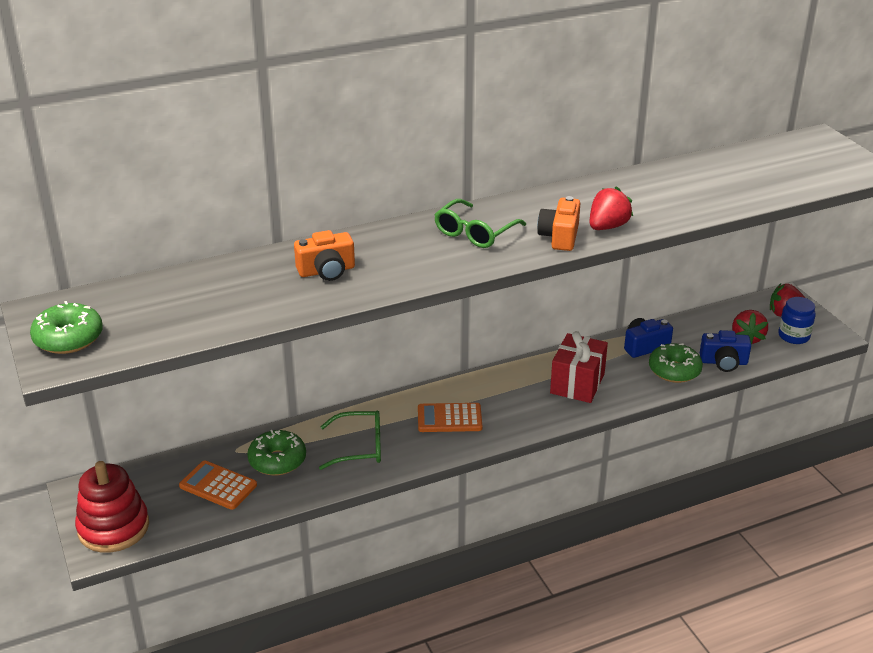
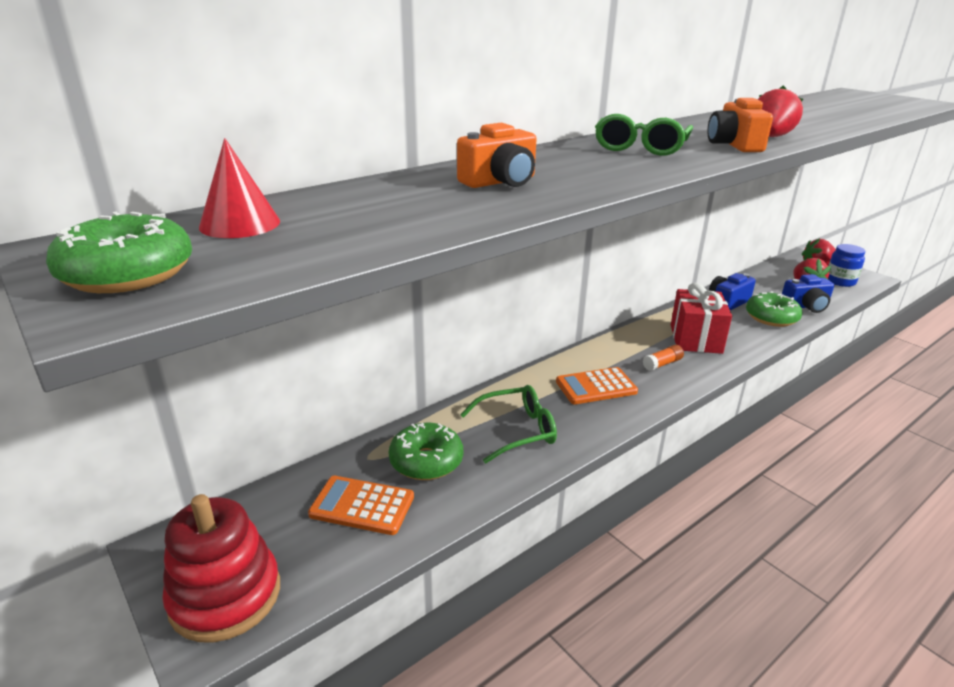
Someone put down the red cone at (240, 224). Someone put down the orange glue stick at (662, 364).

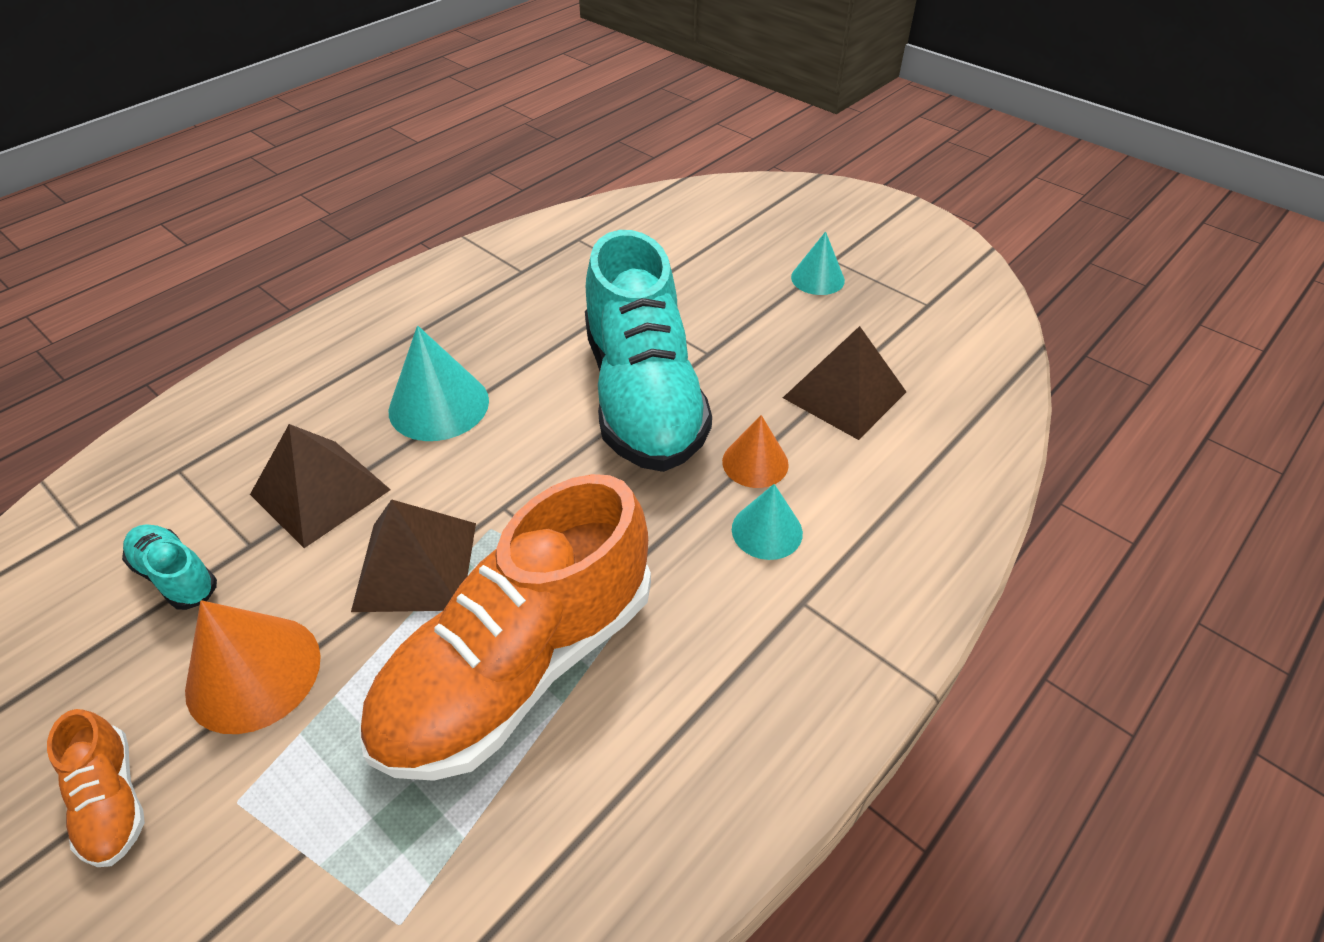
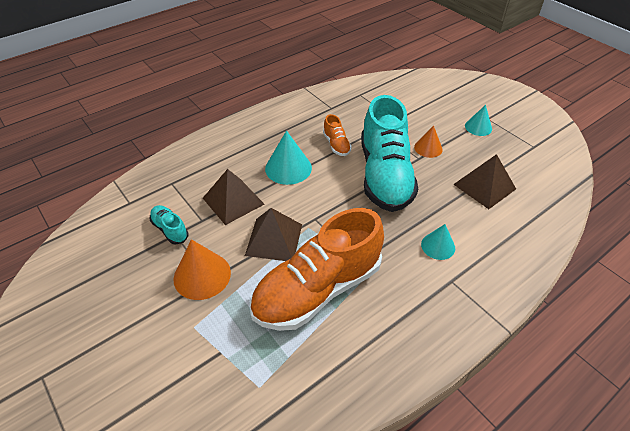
Someone carried the orange shoe from (112, 800) to (336, 145). Someone carried the orange cone from (755, 462) to (428, 148).

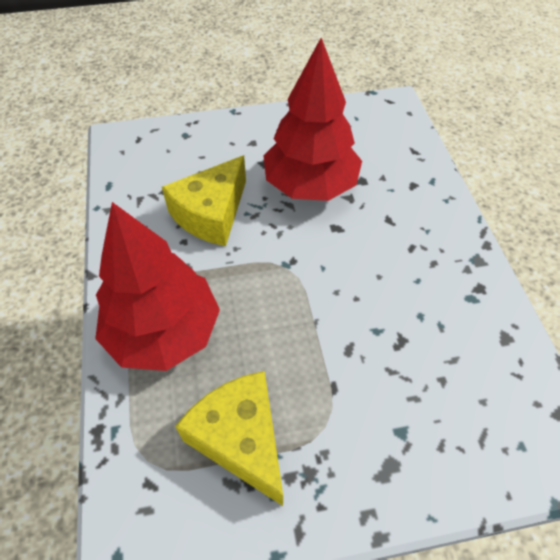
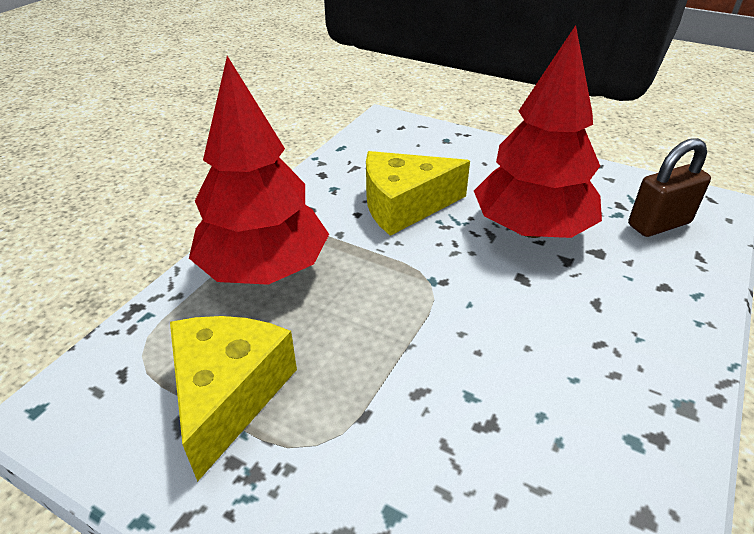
Someone put down the brown padlock at (659, 224).

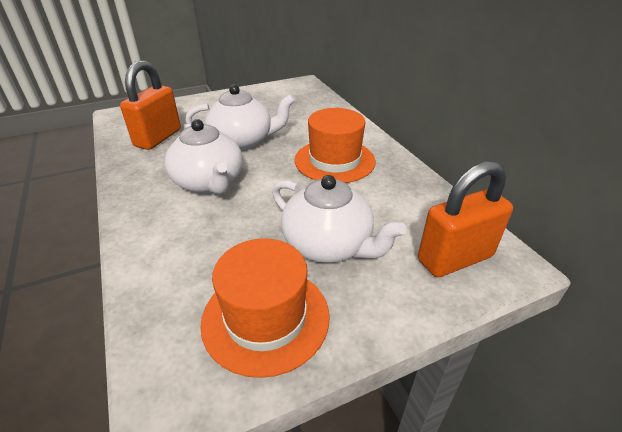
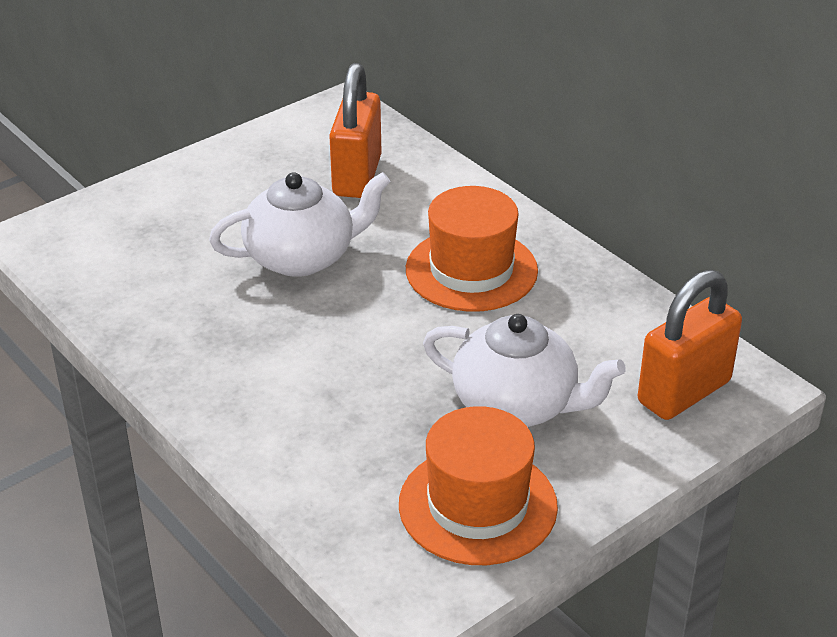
Someone carried the orange padlock from (158, 138) to (357, 176). Someone took away the white teapot at (209, 182).

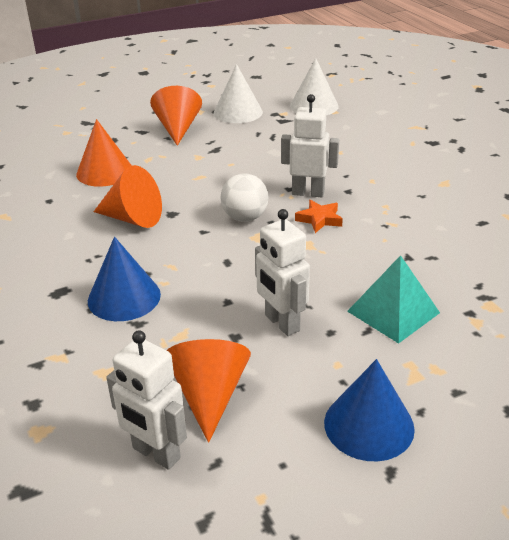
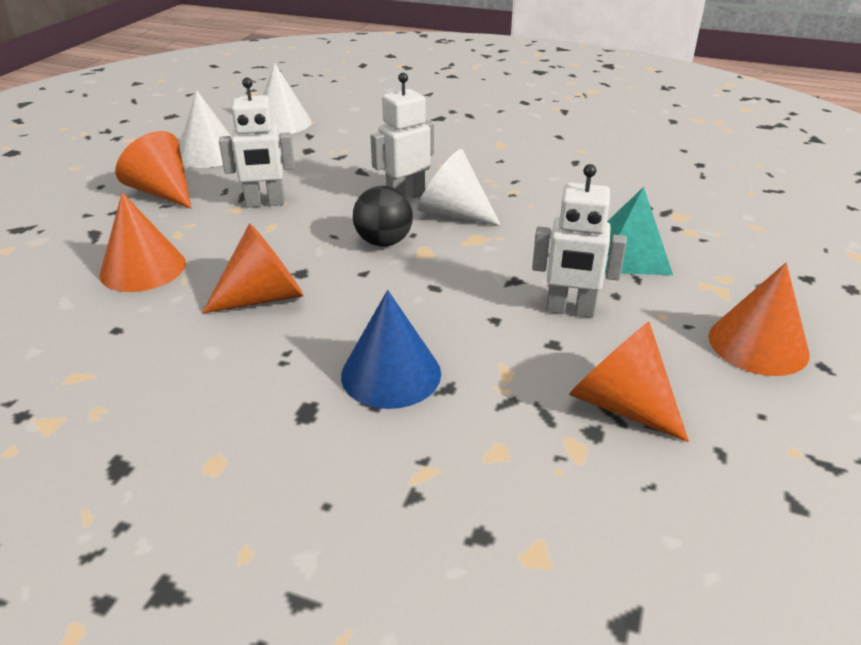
Someone carried the white robot from (156, 453) to (265, 203). Someone repainted the white ball at (245, 217), which became the black ball at (383, 242). Someone swapped the orange star at (319, 219) for the white cone at (453, 213). Someone repainted the blue cone at (369, 425), which became the orange cone at (758, 344).

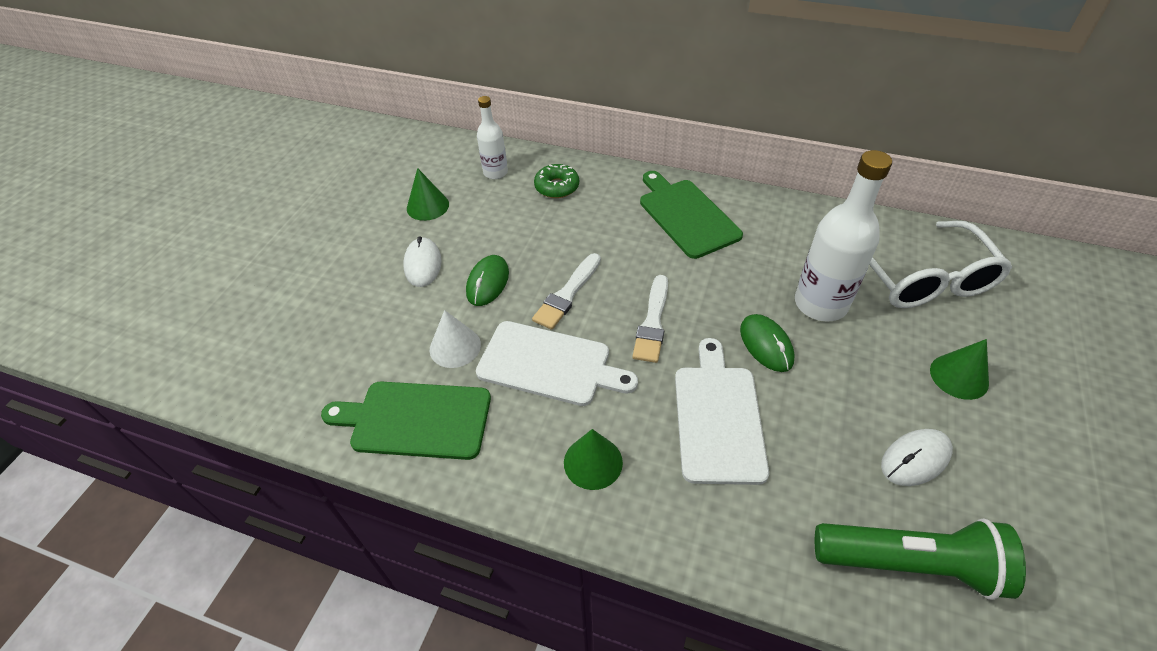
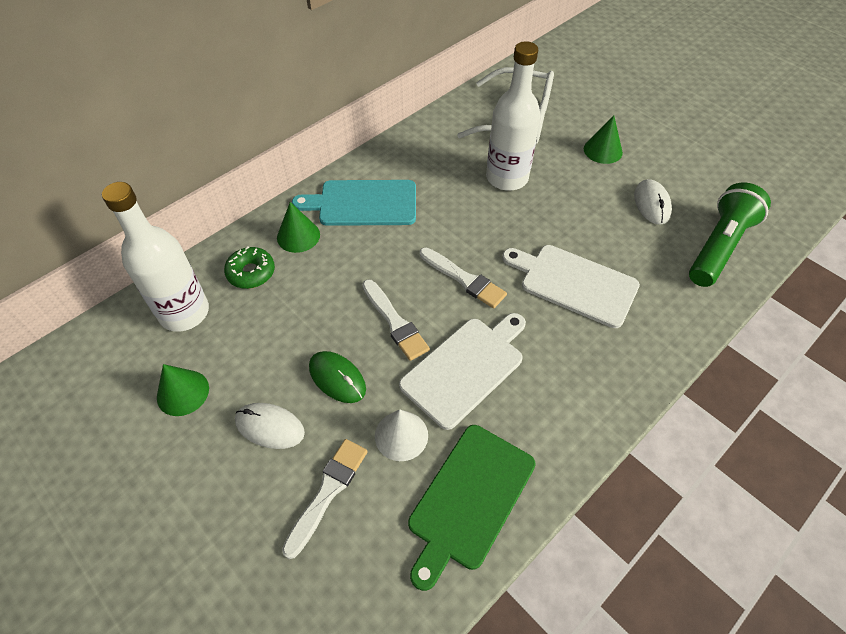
Someone scaled the white bottle at (495, 172) by 1.74. Someone carried the green cone from (593, 462) to (298, 236). Someone put down the white brush at (327, 492). Someone repainted the green cutting board at (686, 215), which became the turquoise cutting board at (363, 203). Someone took away the green mouse at (766, 344).

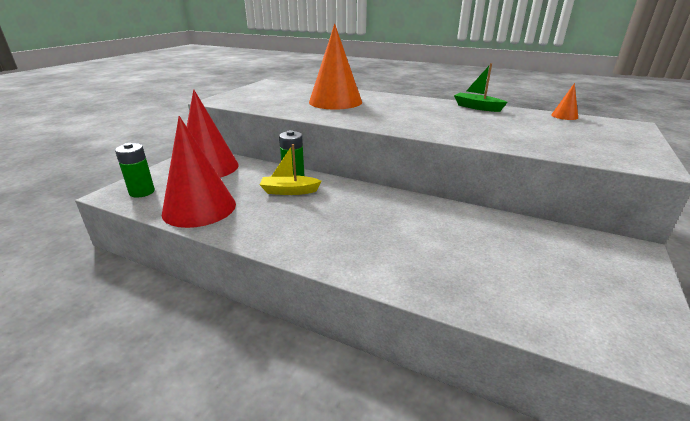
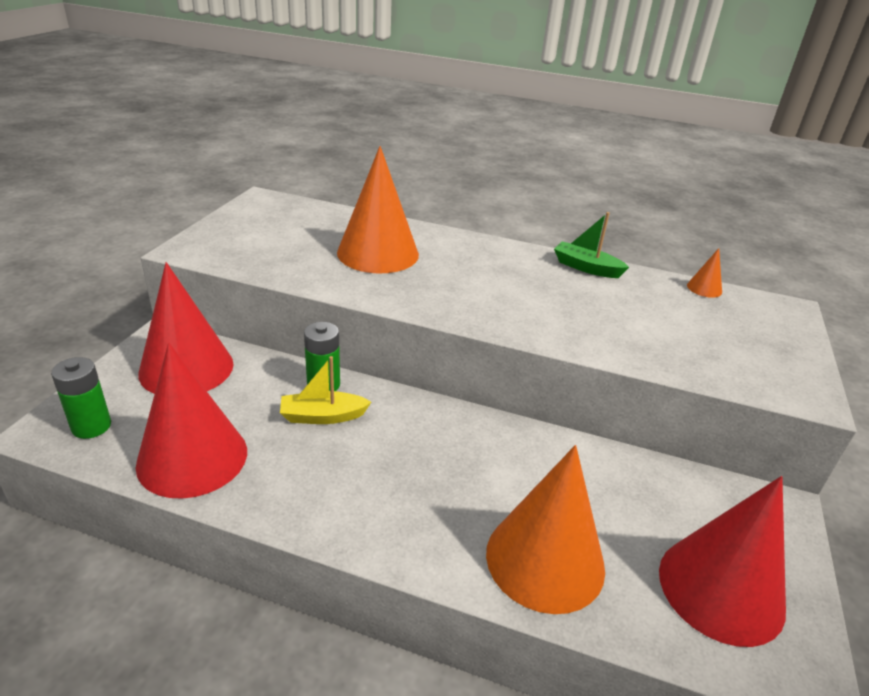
Someone put down the orange cone at (545, 560). Someone put down the red cone at (721, 589).

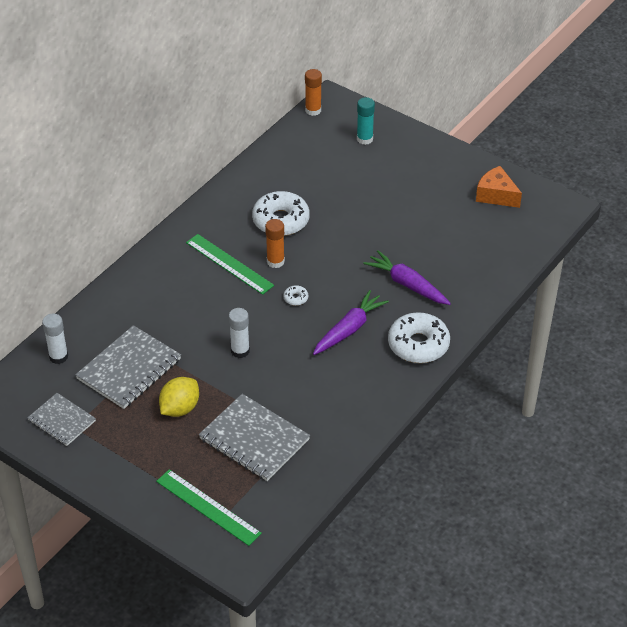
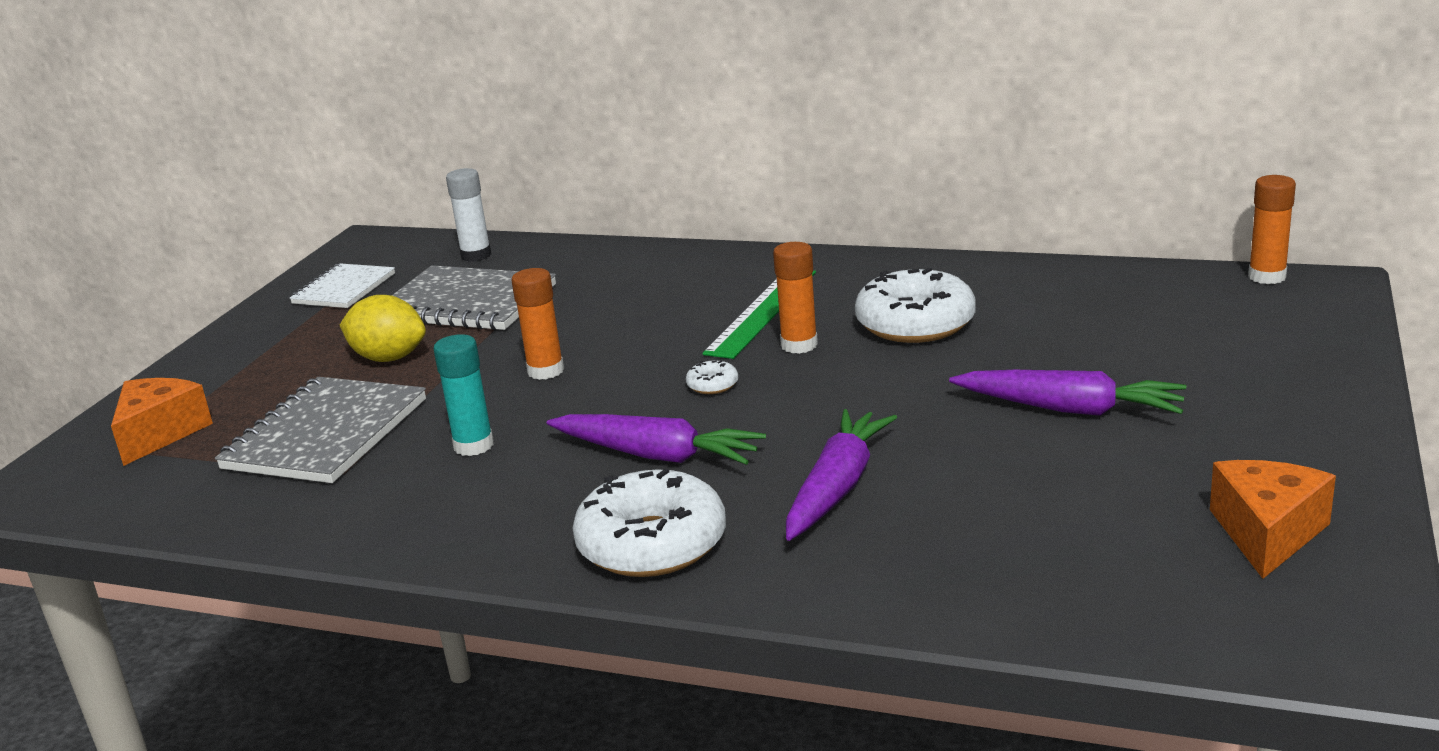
Someone swapped the green ruler at (208, 507) for the orange cheese at (160, 433). Someone repainted the grey notebook at (62, 420), which became the white notebook at (344, 289). Someone carried the turquoise glue stick from (364, 139) to (474, 446). Someone repainted the white glue stick at (240, 351), which became the orange glue stick at (545, 371). Someone put down the purple carrot at (1070, 409).

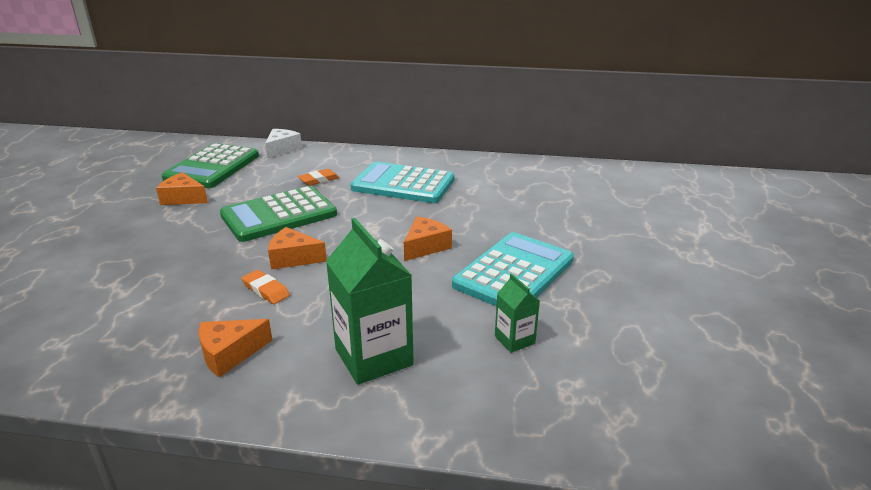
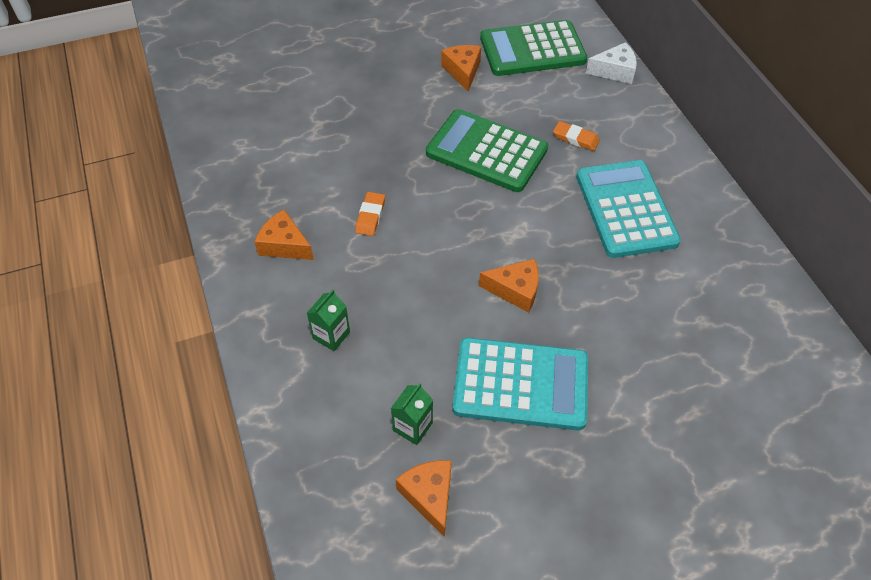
Someone scaled the green carton at (373, 357) by 0.51. Someone carried the orange cheese from (293, 258) to (429, 496).

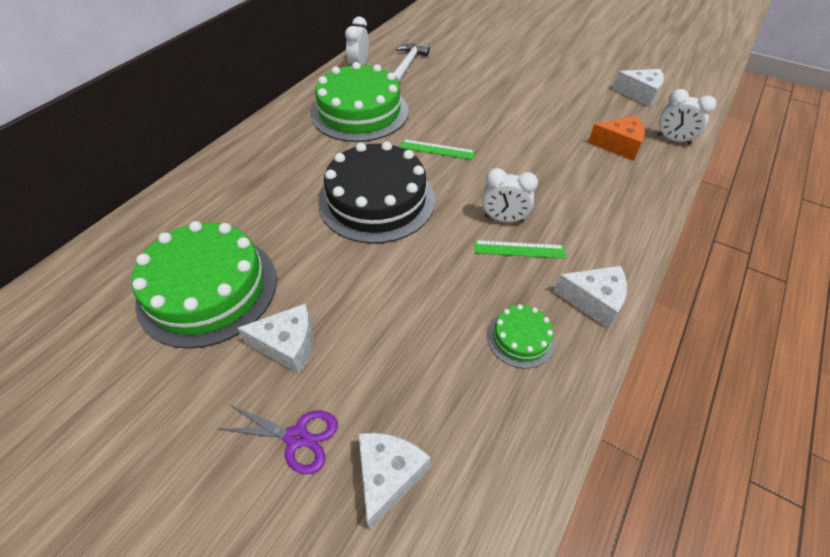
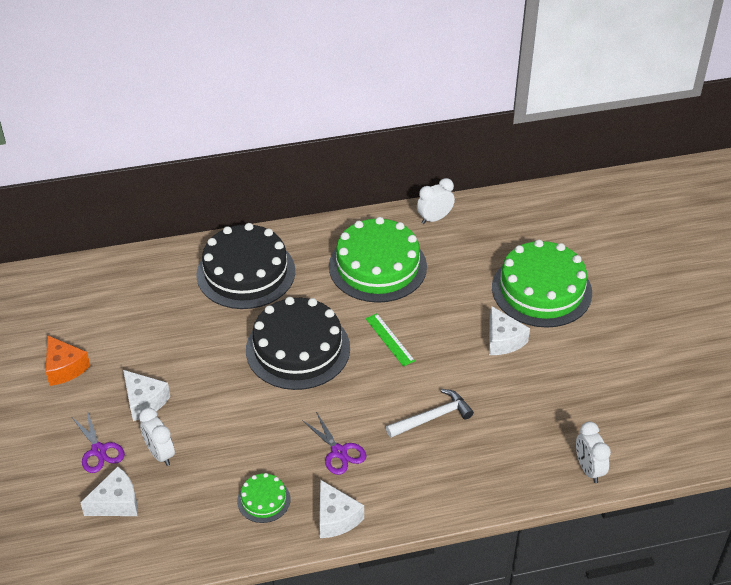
Someone carried the orange cheese from (619, 145) to (64, 368). Someone carried the white clock from (504, 219) to (160, 454). Someone put down the black cake at (246, 272). Someone swapped the green ruler at (519, 249) for the purple scissors at (339, 452). Someone carried the white hammer from (407, 65) to (432, 417). Someone carried the white cheese from (640, 94) to (503, 340). Someone carried the green cake from (208, 289) to (541, 290).

